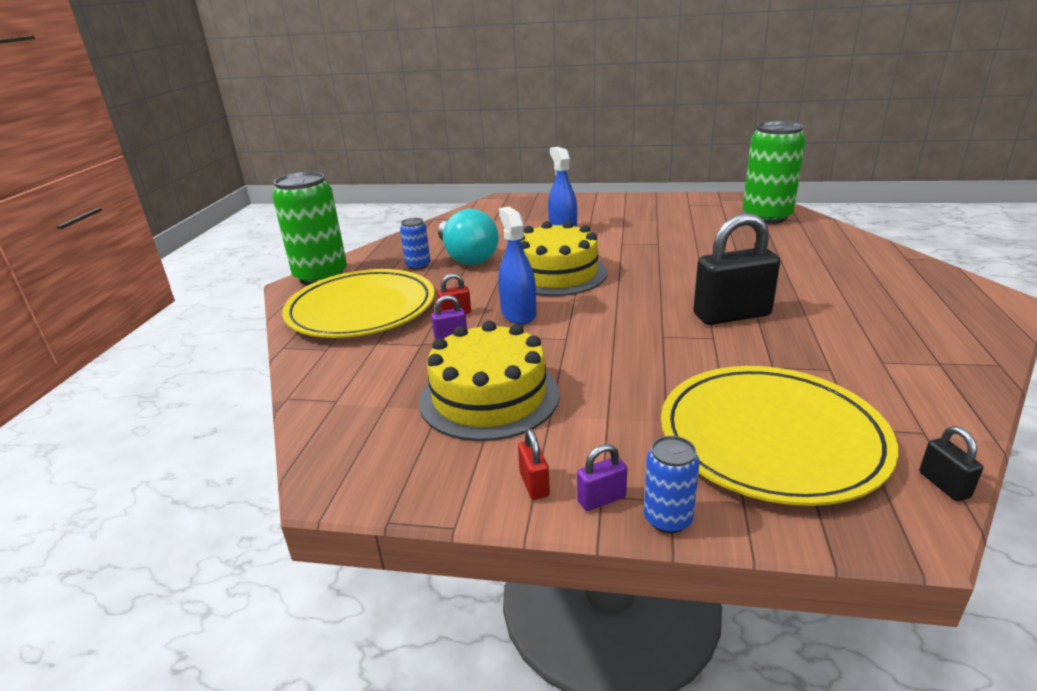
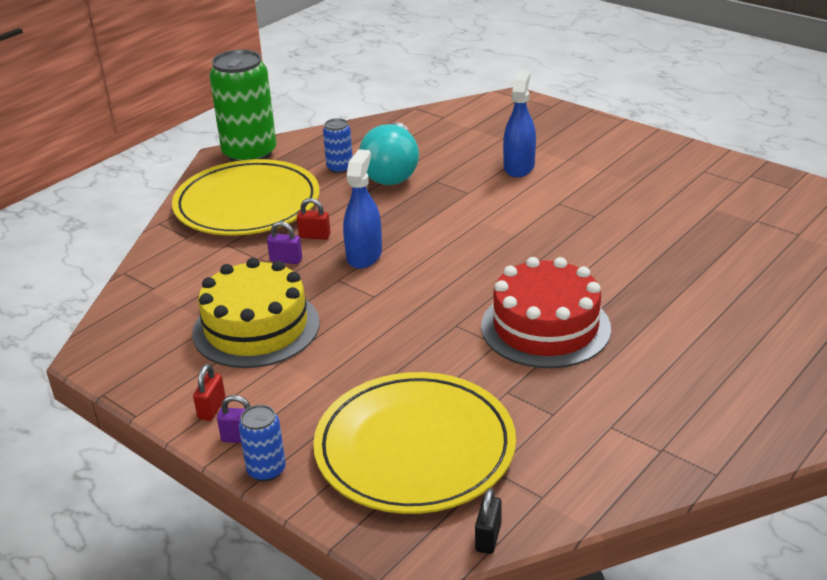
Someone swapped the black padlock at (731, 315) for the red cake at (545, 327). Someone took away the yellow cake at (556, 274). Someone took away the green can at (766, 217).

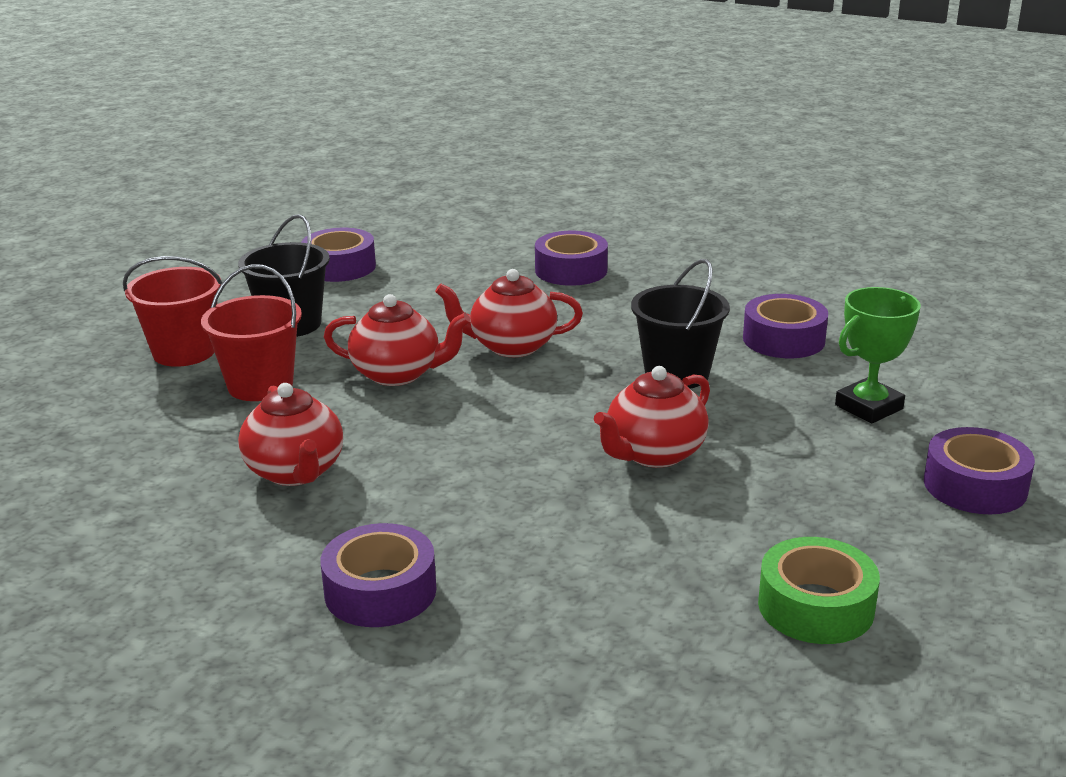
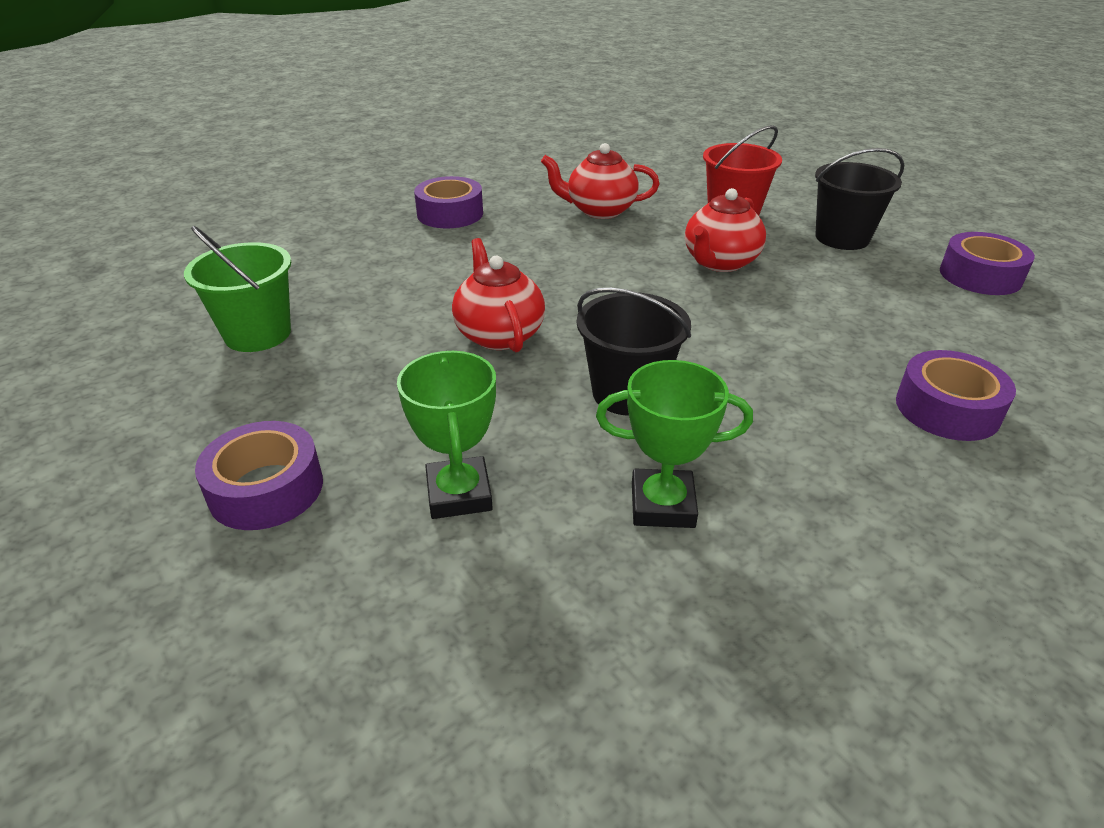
Someone swapped the green tape at (815, 606) for the green bucket at (258, 334). Someone swapped the purple tape at (783, 339) for the green trophy at (662, 505). Someone took away the red bucket at (184, 352). Someone took away the red teapot at (511, 346).

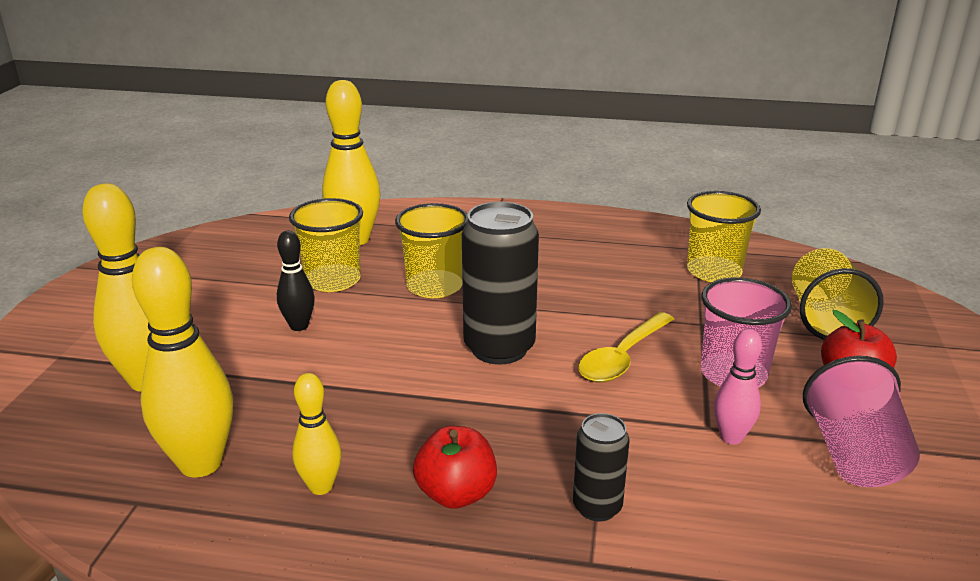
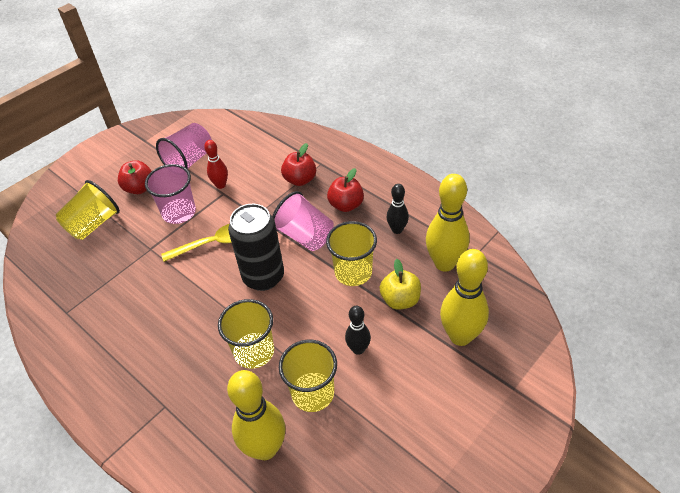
Someone repainted the pink bowling pin at (731, 437), which became the red bowling pin at (220, 185). Someone put down the pink cup at (305, 236). Someone swapped the black can at (597, 507) for the red apple at (300, 179). Someone carried the yellow cup from (714, 271) to (353, 272). Someone put down the yellow apple at (400, 300). Someone repainted the yellow bowling pin at (321, 486), which became the black bowling pin at (397, 230).

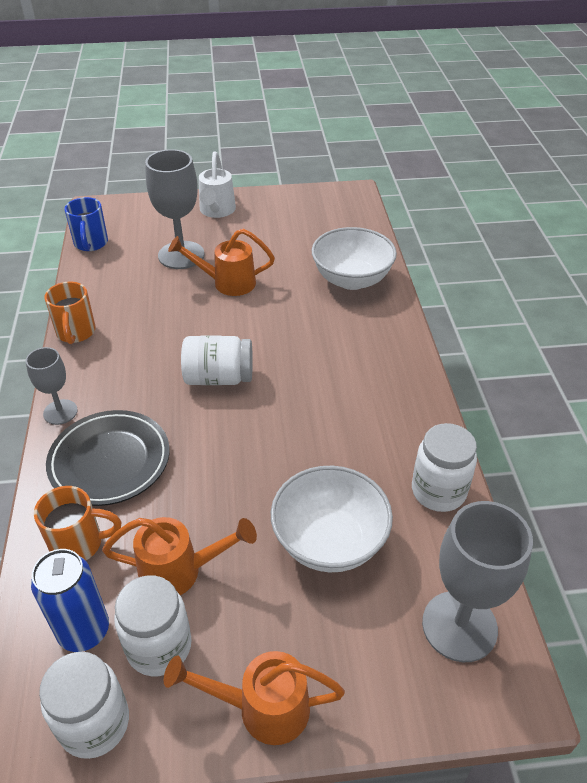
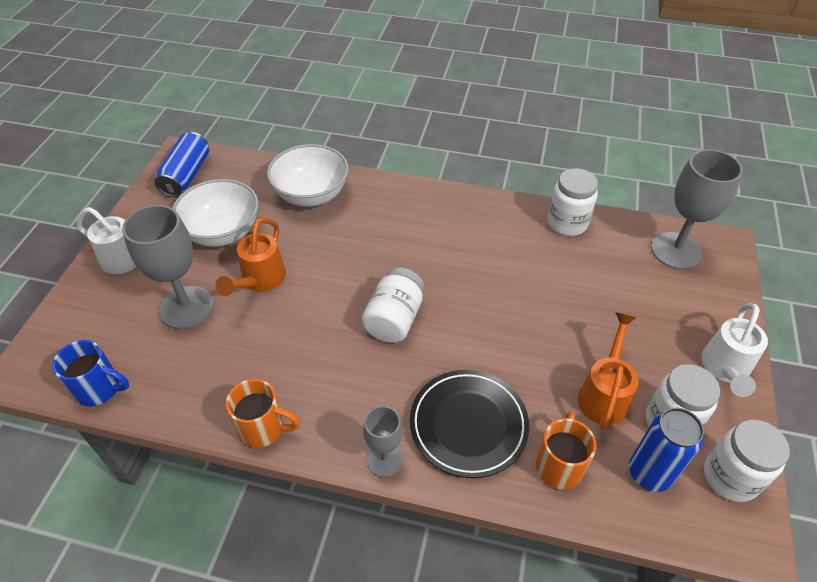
Someone put down the blue can at (186, 175). Someone carried the white bowl from (329, 541) to (223, 232). Someone repainted the orange watering can at (261, 708), which became the white watering can at (725, 370).

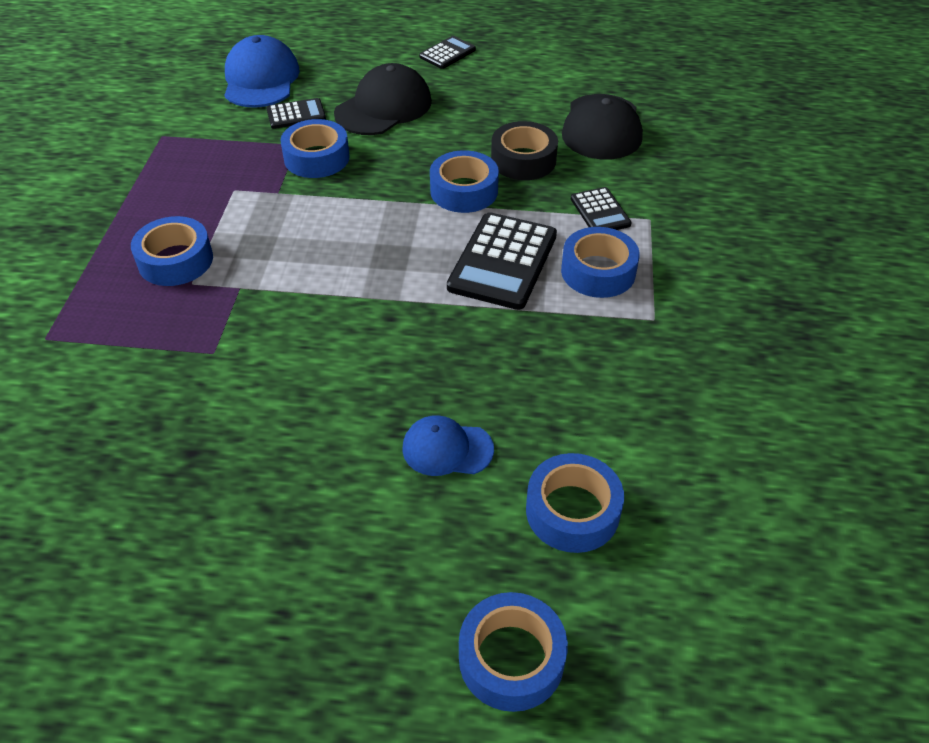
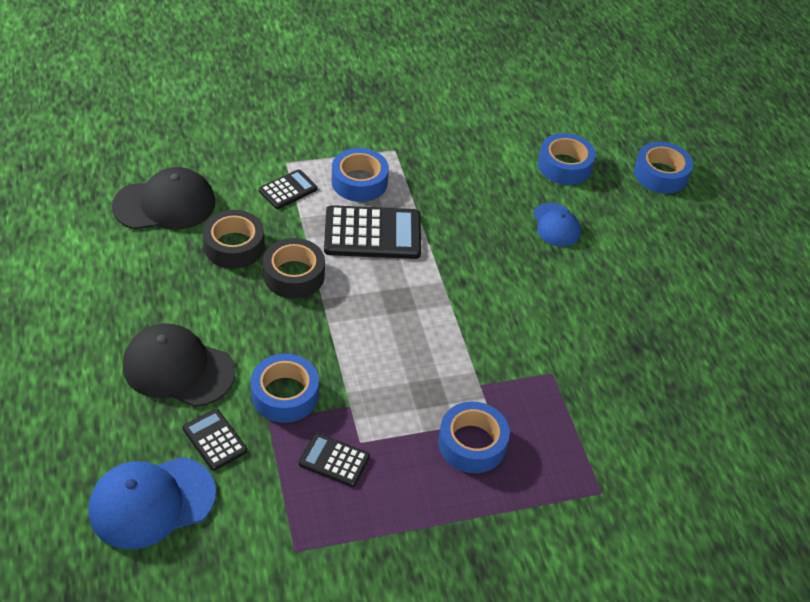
Someone repainted the blue tape at (464, 191), which became the black tape at (294, 275). Someone carried the black calculator from (447, 53) to (334, 460).

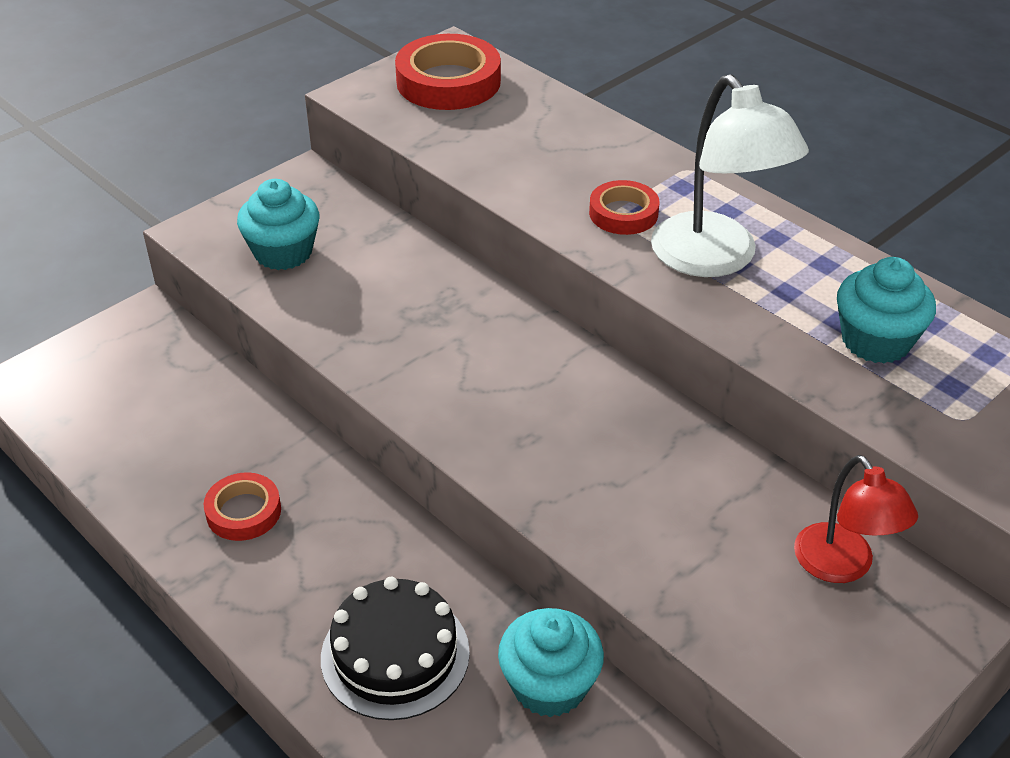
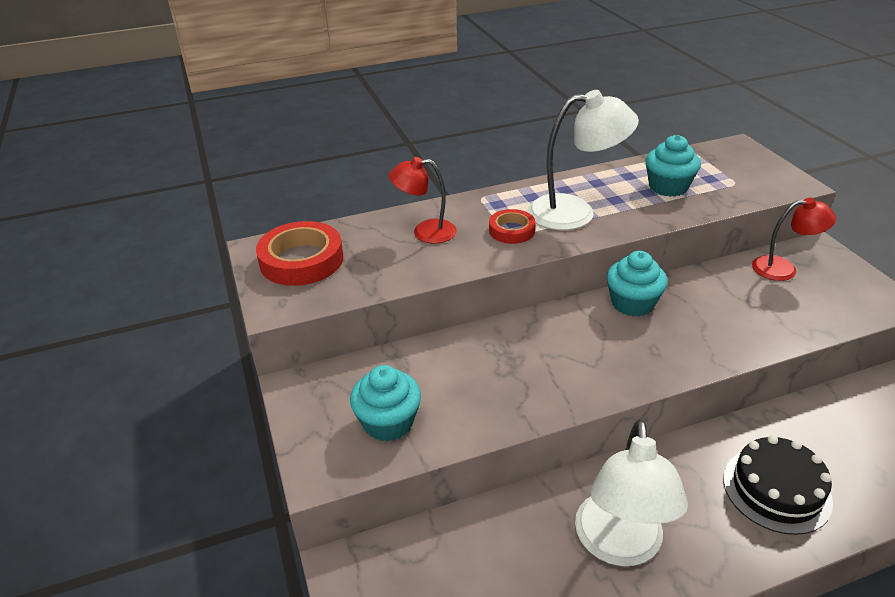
Someone put down the red lamp at (425, 232). Someone swapped the red tape at (243, 511) for the white lamp at (619, 546). Someone carried the turquoise cupcake from (549, 685) to (632, 303).

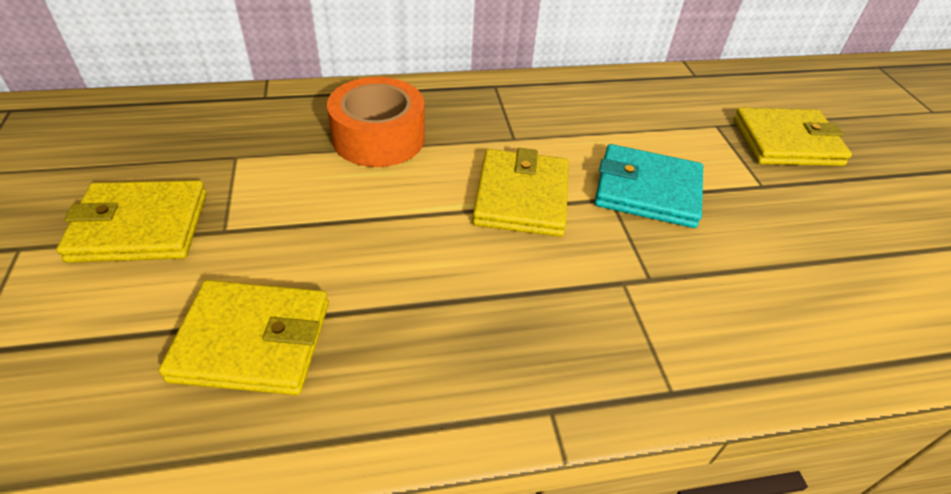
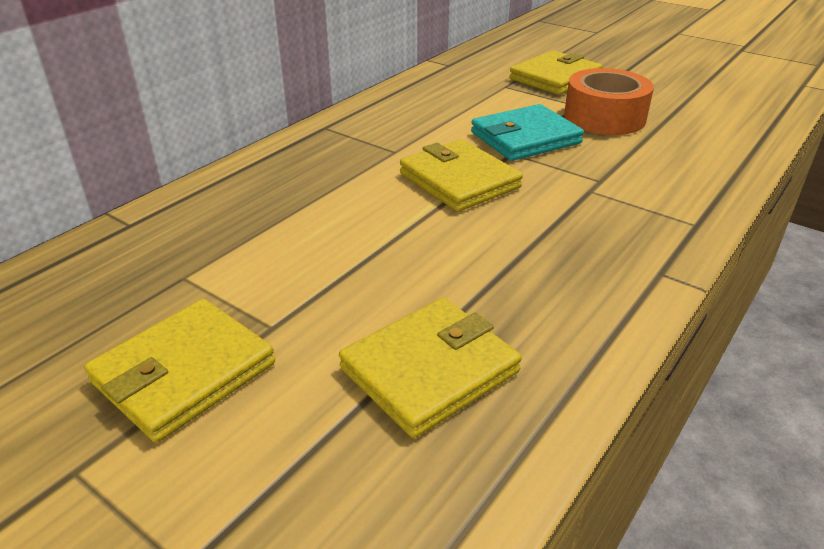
Someone carried the orange tape from (378, 137) to (604, 117).

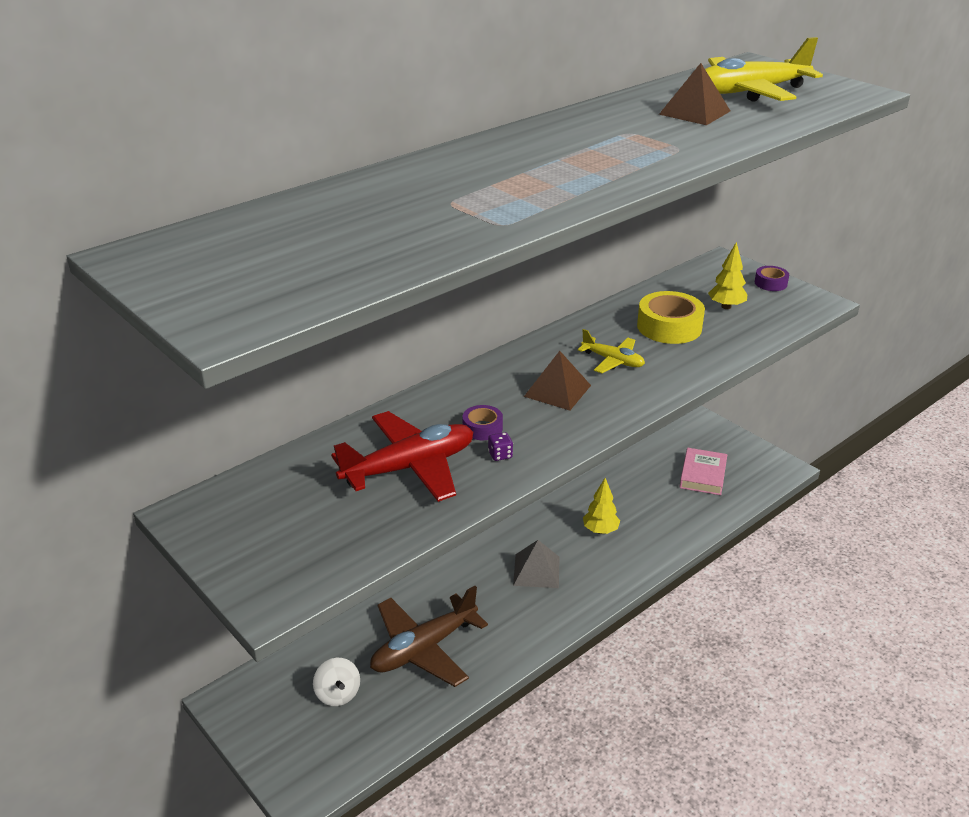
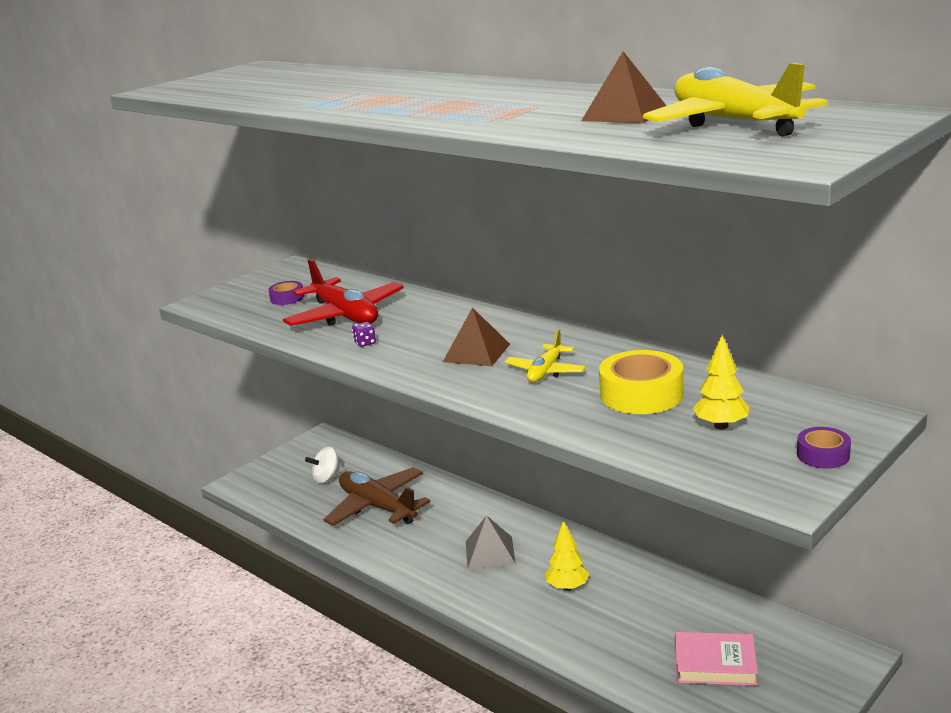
Someone carried the purple tape from (482, 428) to (287, 298).

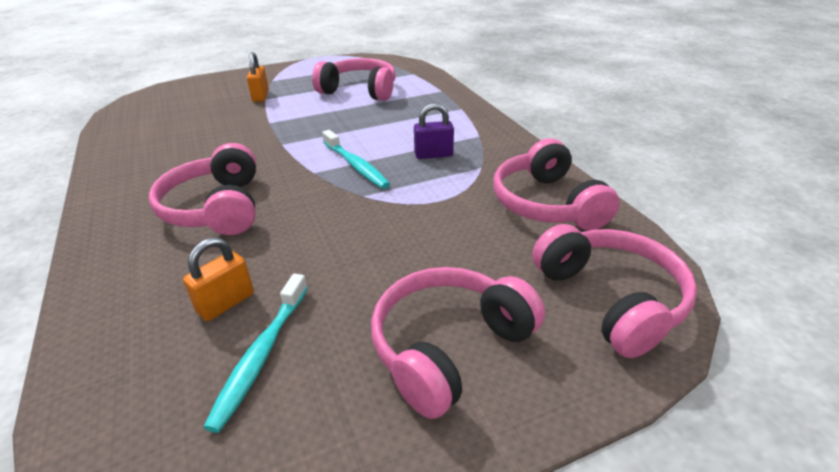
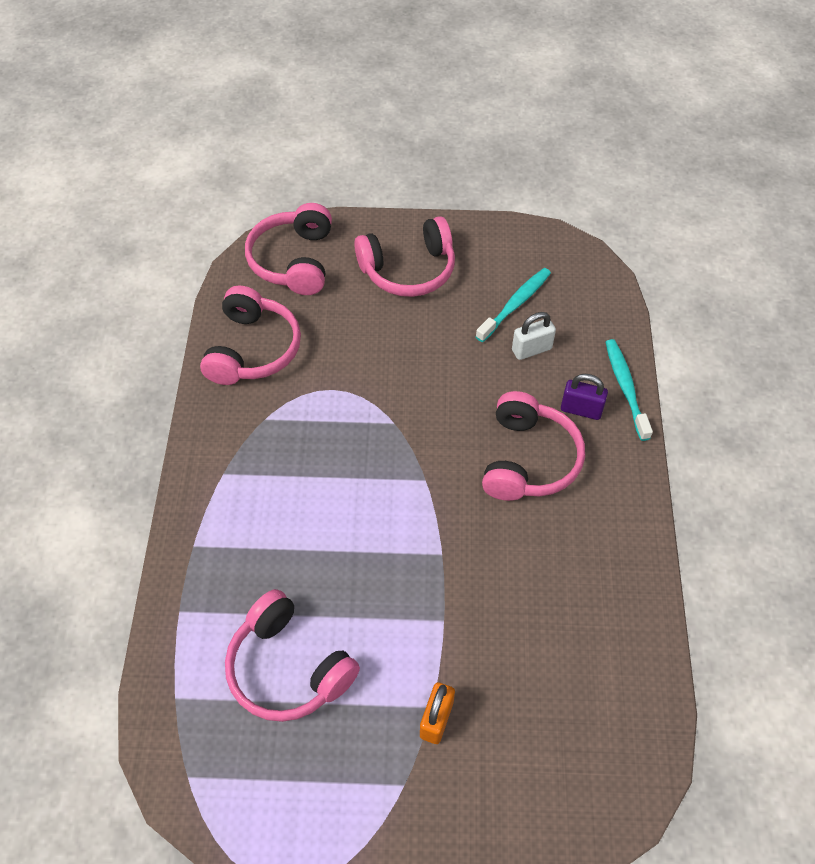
Someone repainted the orange padlock at (226, 303), which became the white padlock at (531, 349). Someone carried the purple padlock from (433, 155) to (581, 410). Someone carried the turquoise toothbrush from (356, 165) to (625, 388).

